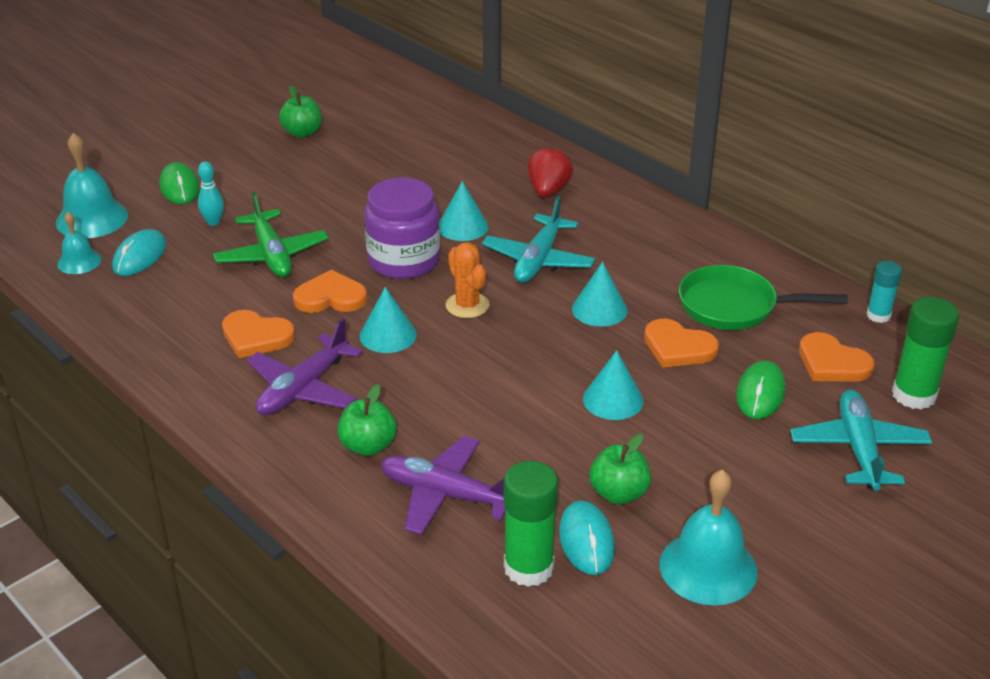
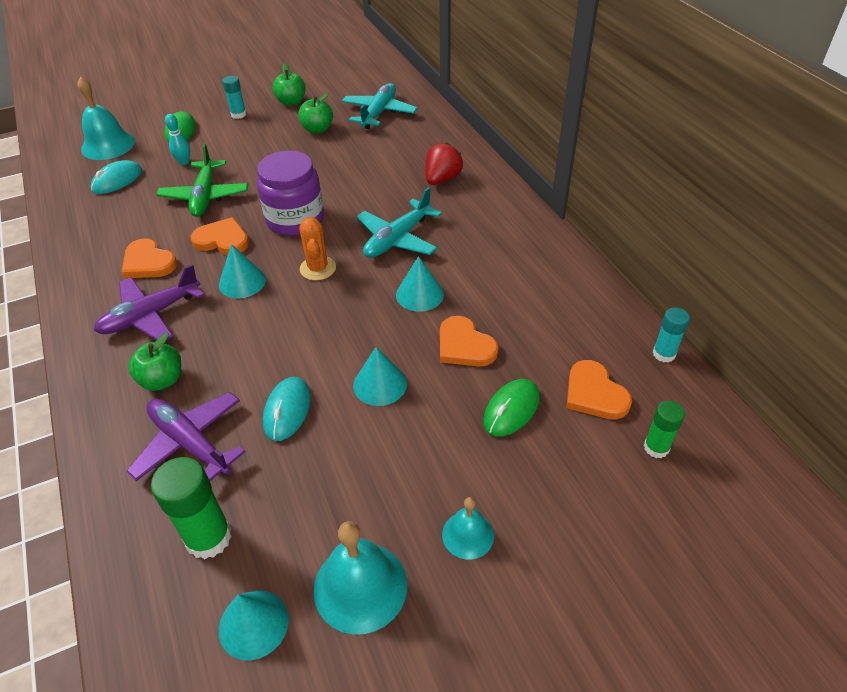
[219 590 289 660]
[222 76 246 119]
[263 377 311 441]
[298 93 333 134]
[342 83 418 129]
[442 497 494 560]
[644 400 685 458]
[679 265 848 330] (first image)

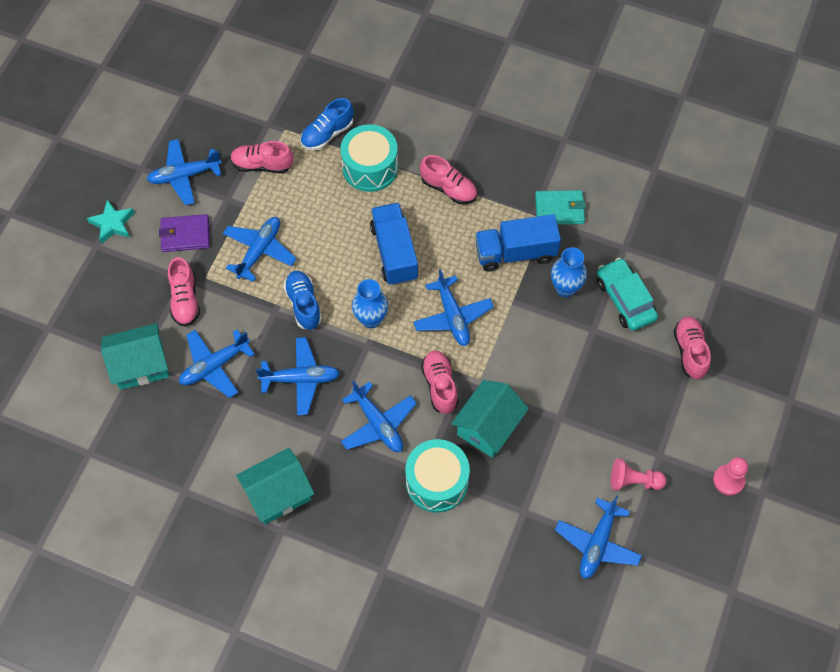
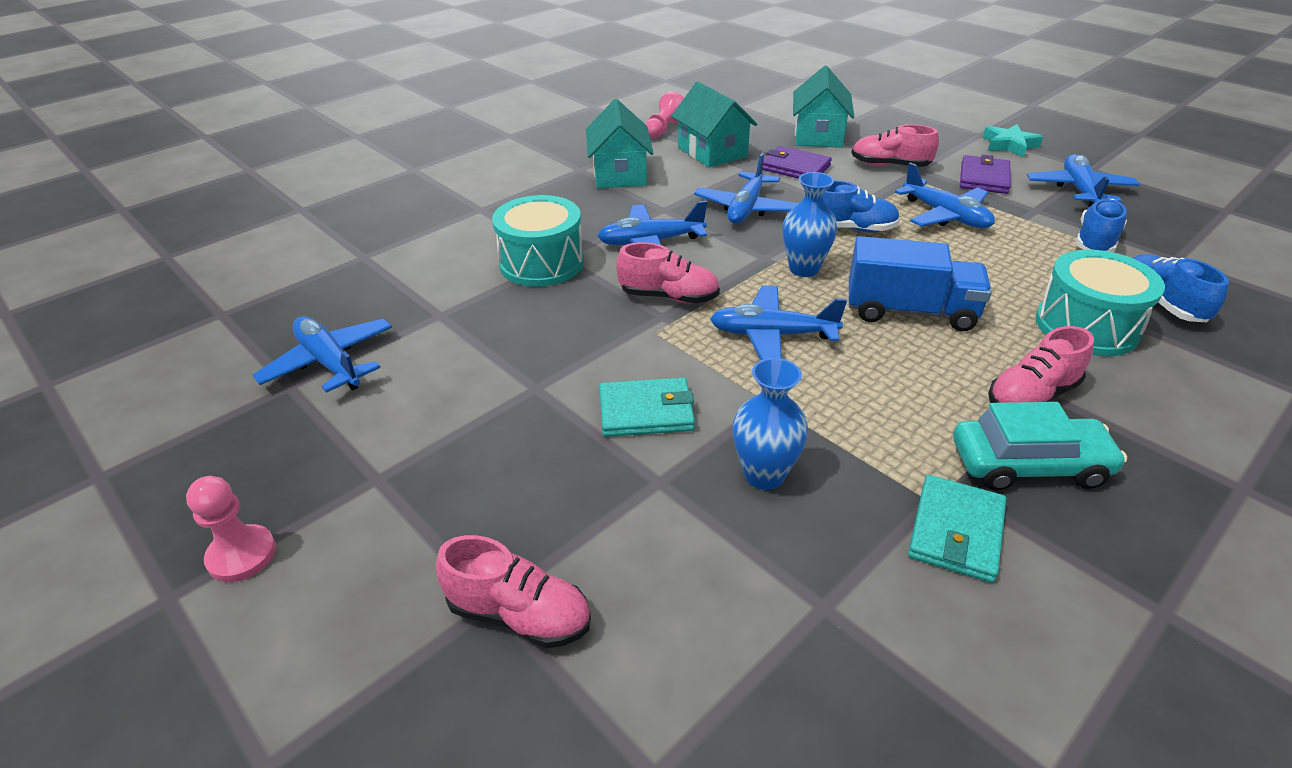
[599 377 695 437]
[645 92 684 138]
[671 82 757 168]
[762 146 832 179]
[953 402 1127 491]
[1076 199 1127 253]
[475 214 561 271] (first image)

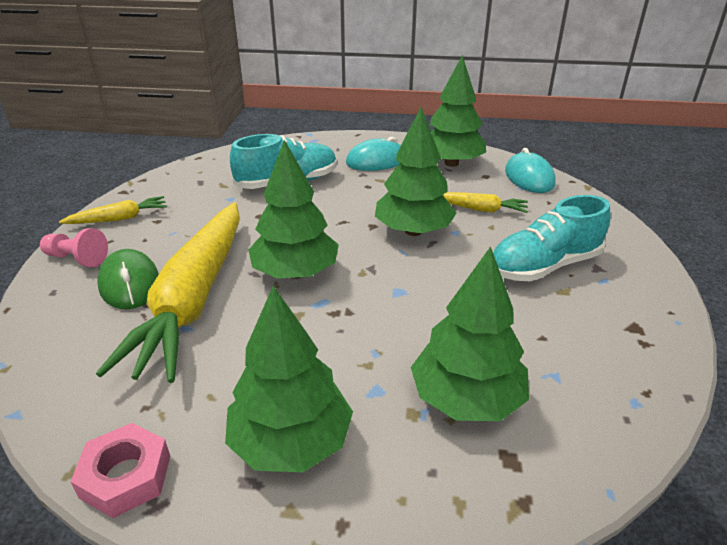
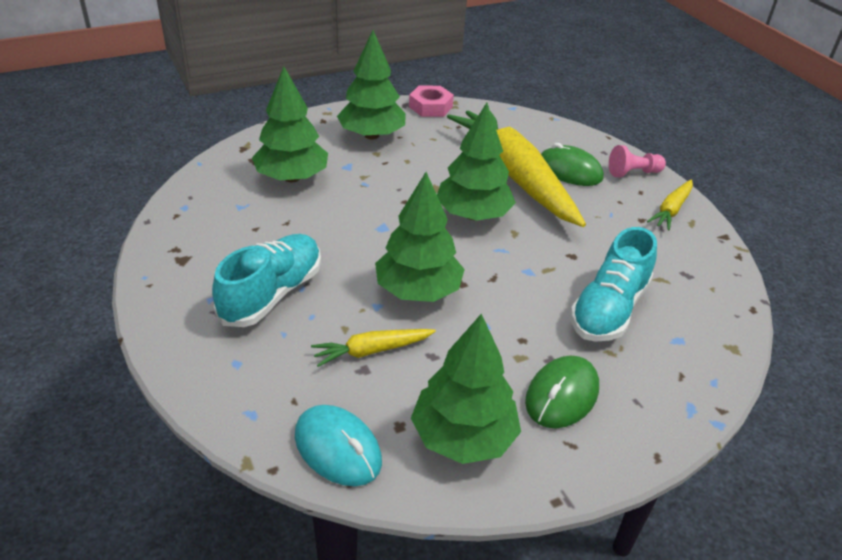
[525 355 599 428]

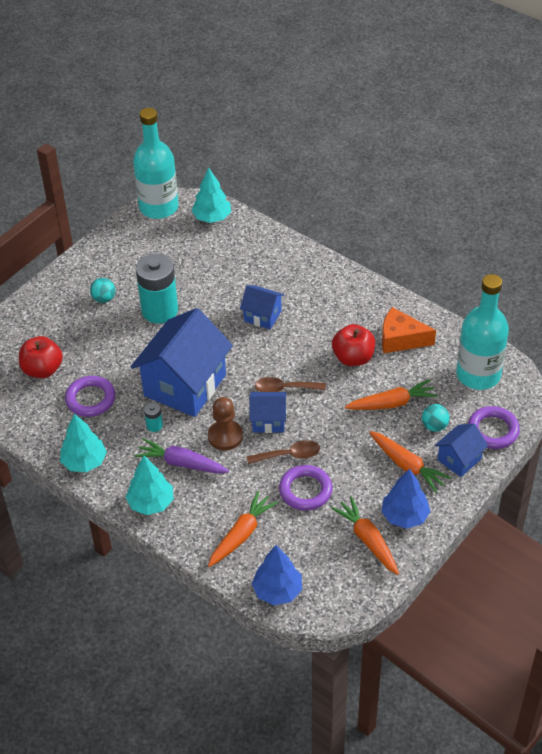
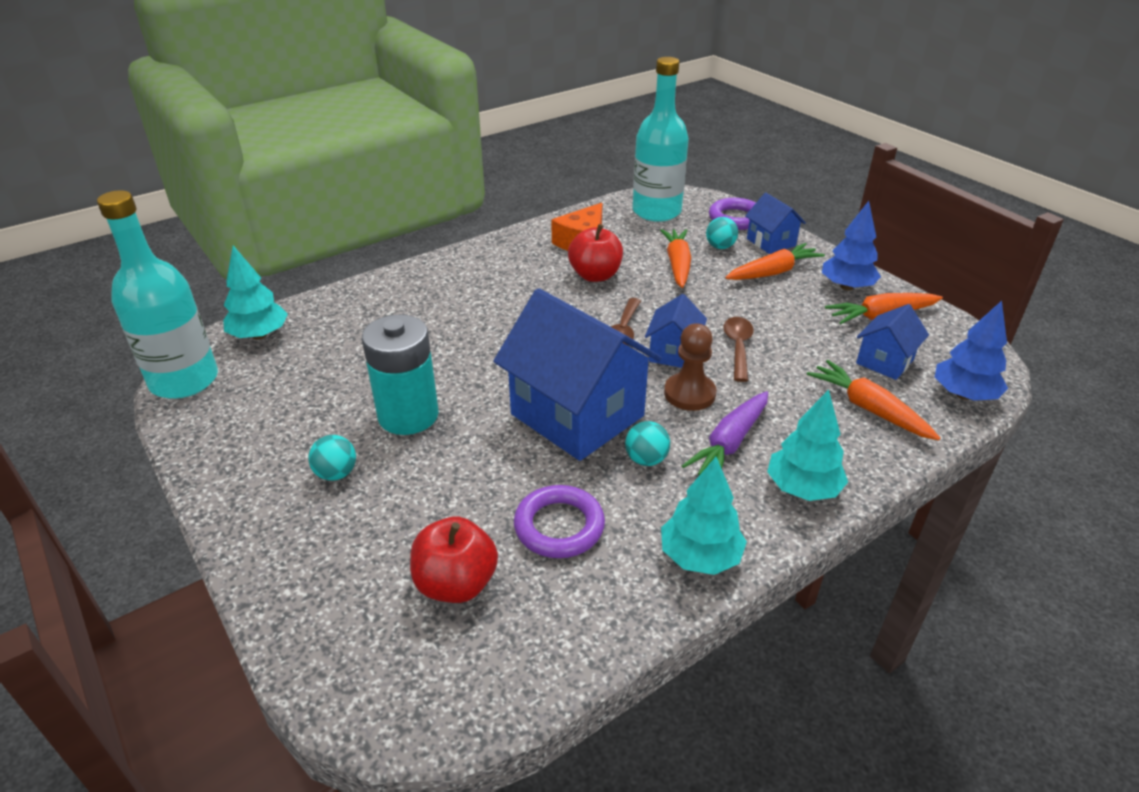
[625 421 670 466]
[856 304 929 380]
[279 465 333 511] (first image)

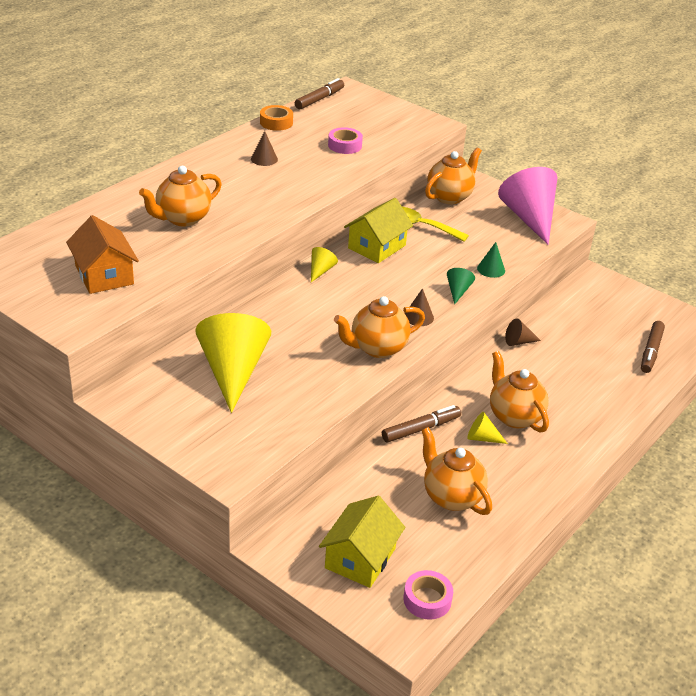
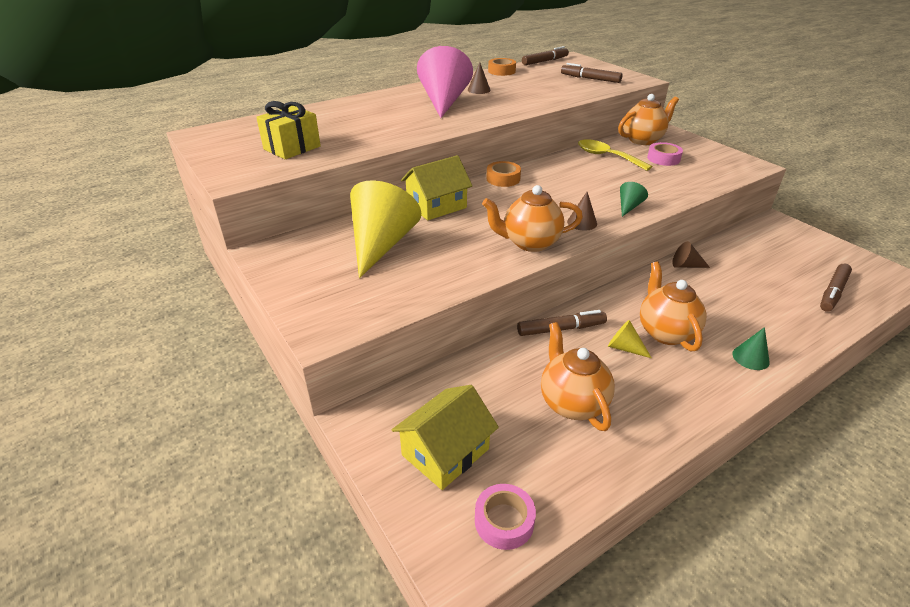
[256 101 321 159]
[401 155 472 220]
[417 46 473 118]
[486 161 521 187]
[561 63 622 83]
[647 142 683 166]
[732 327 770 370]
[139 166 222 226] (first image)

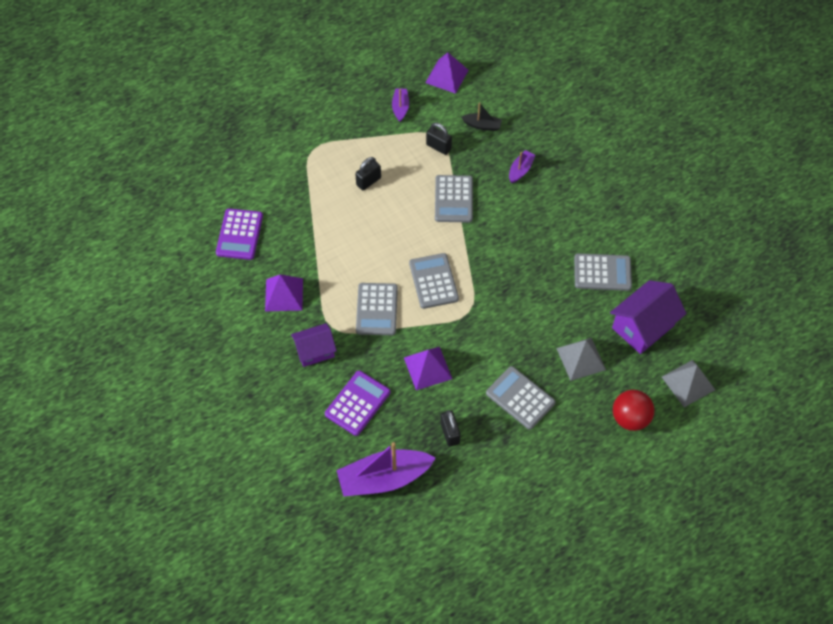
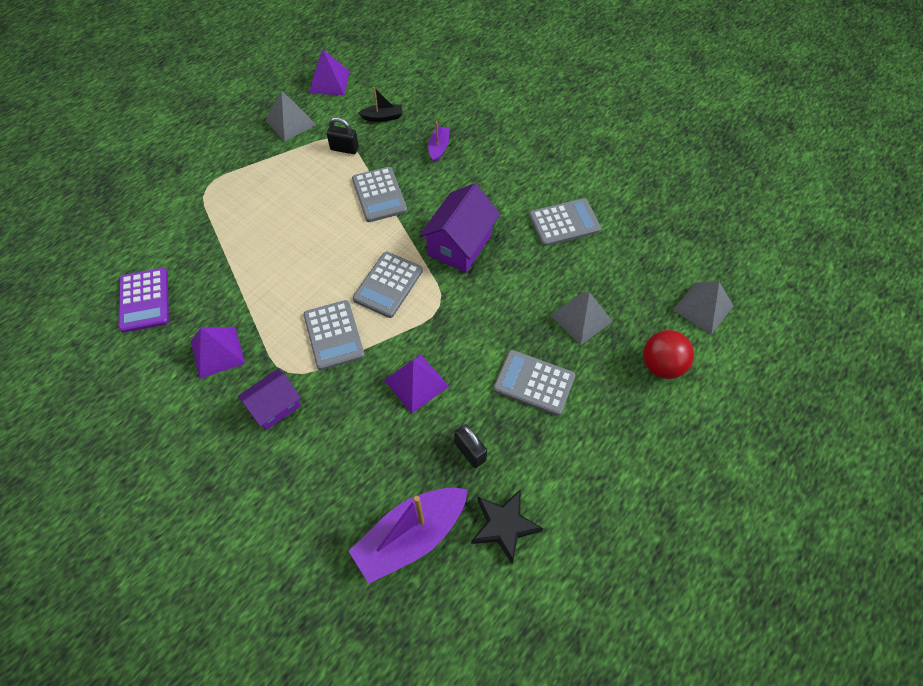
[265 91 316 142]
[353 252 423 318]
[419 183 500 273]
[471 489 543 564]
[325 370 390 436] (first image)
[355 157 381 190] (first image)

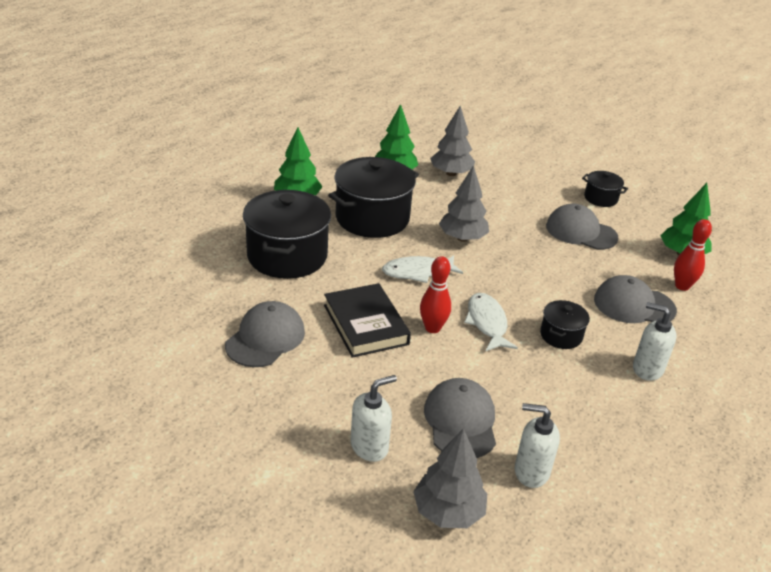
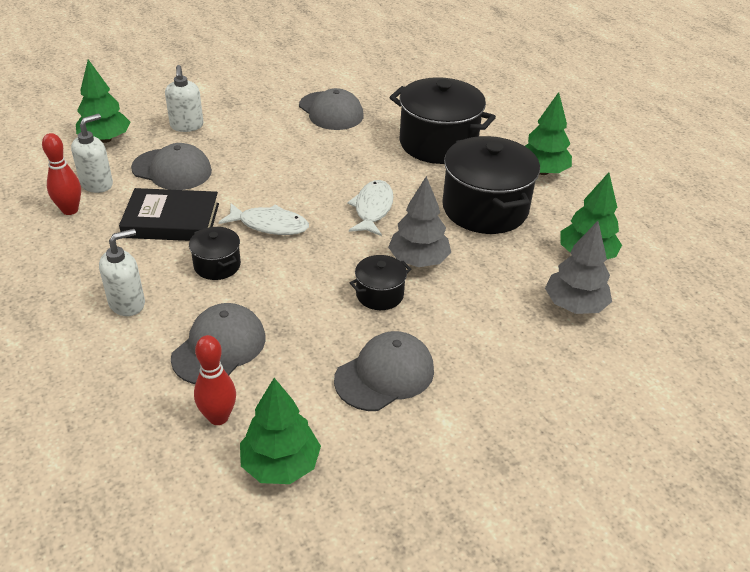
[42 133 81 215]
[76 59 131 143]
[119 188 219 241]
[350 255 411 310]

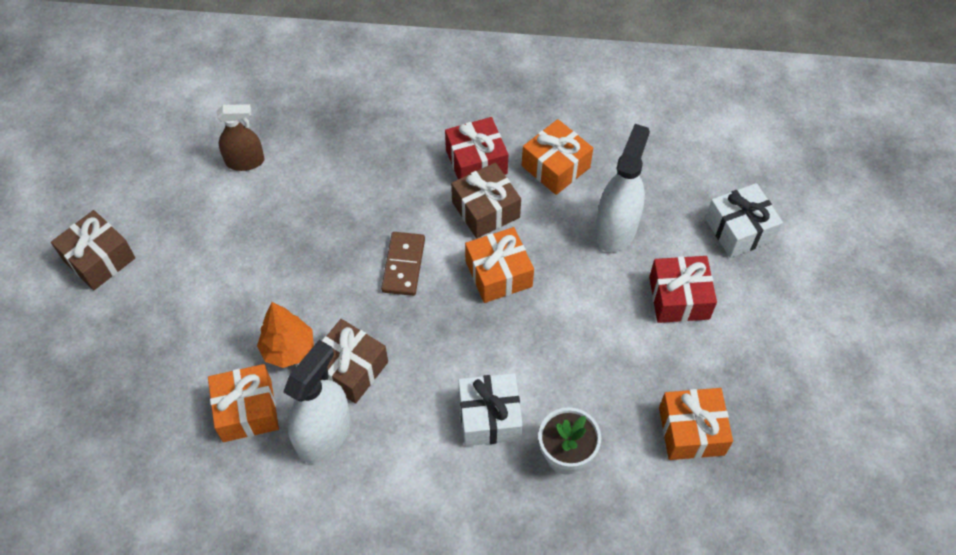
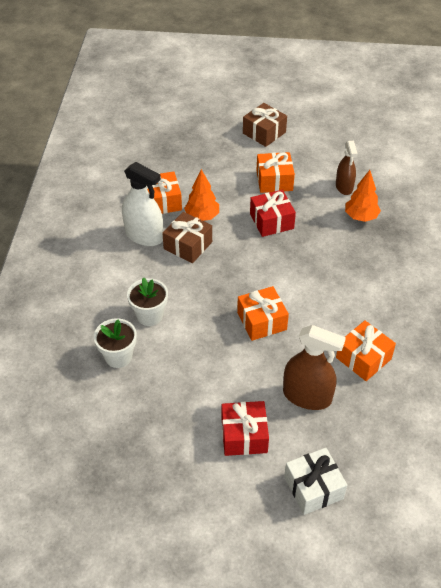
[127 277 168 326]
[250 190 296 237]
[256 152 295 193]
[283 325 346 410]
[345 170 381 222]
[381 232 425 296] (first image)
[451 163 521 238] (first image)

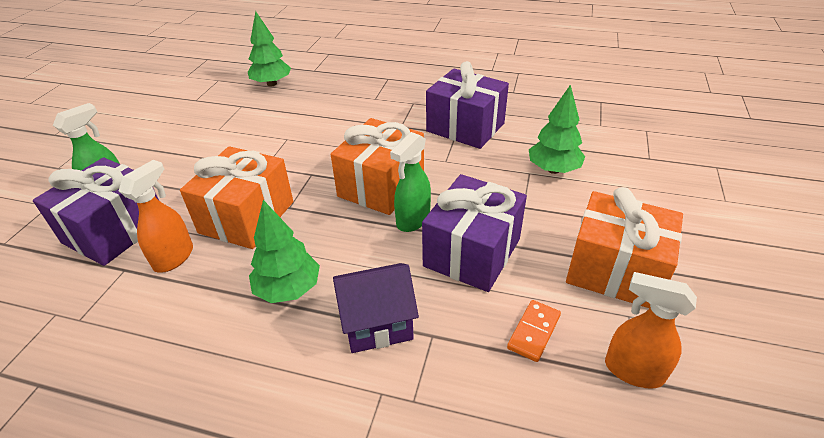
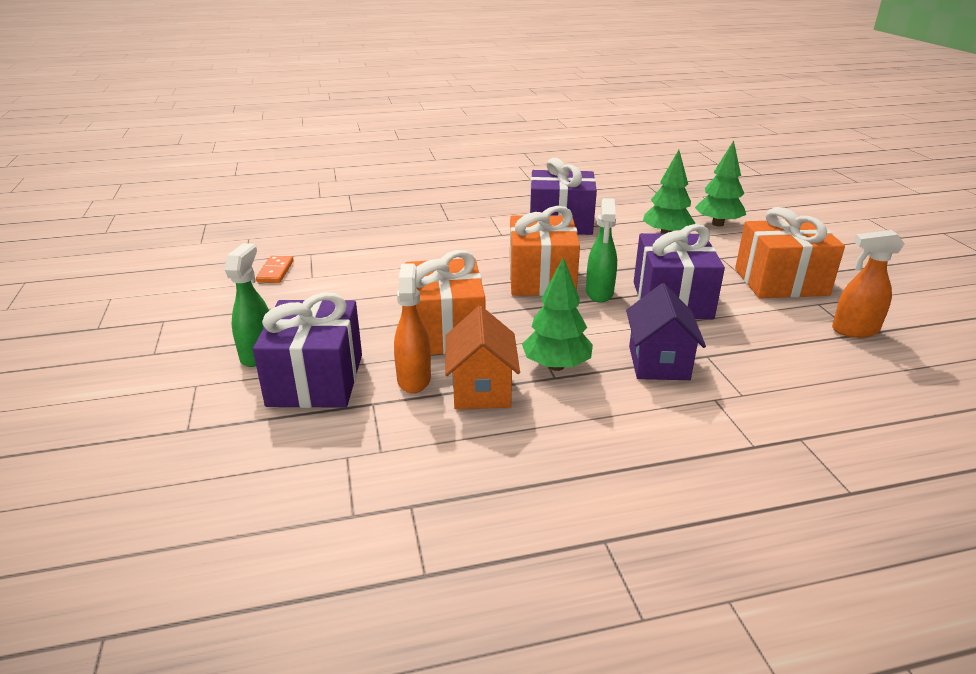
[256 256 294 283]
[445 306 520 409]
[626 283 706 380]
[695 140 746 227]

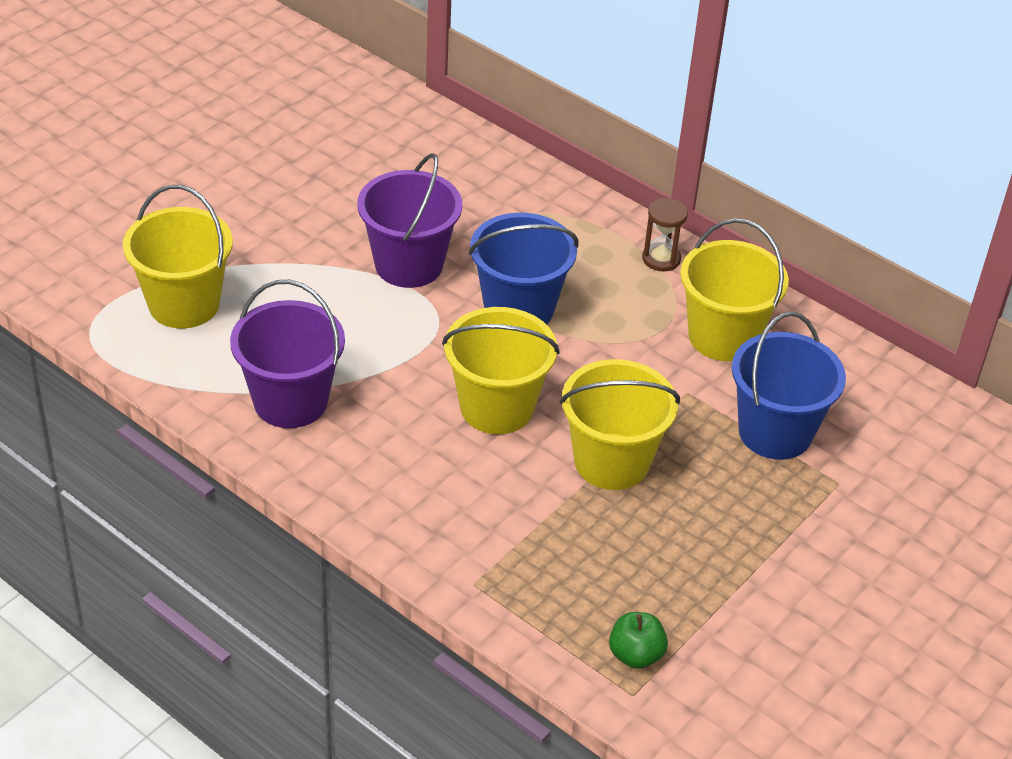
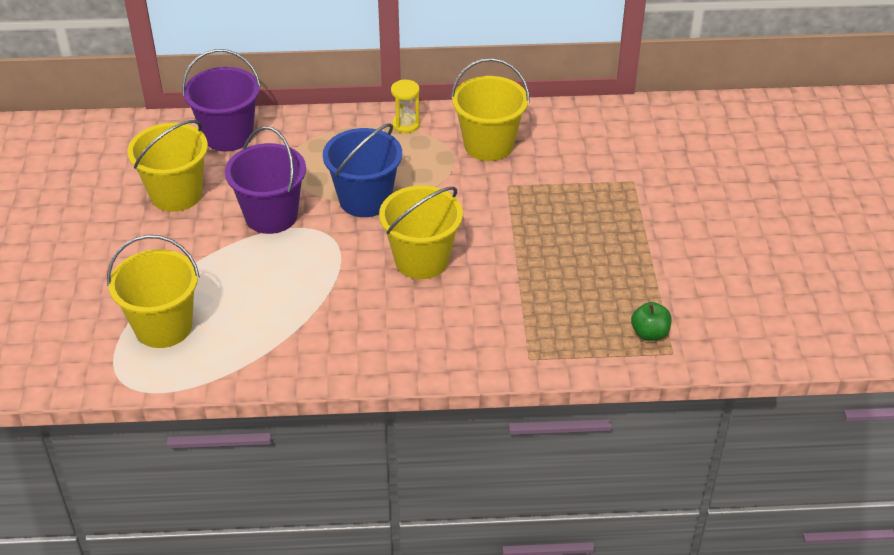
[127 120 208 212]
[182 49 261 151]
[391 80 420 133]
[732 311 846 460] (first image)

